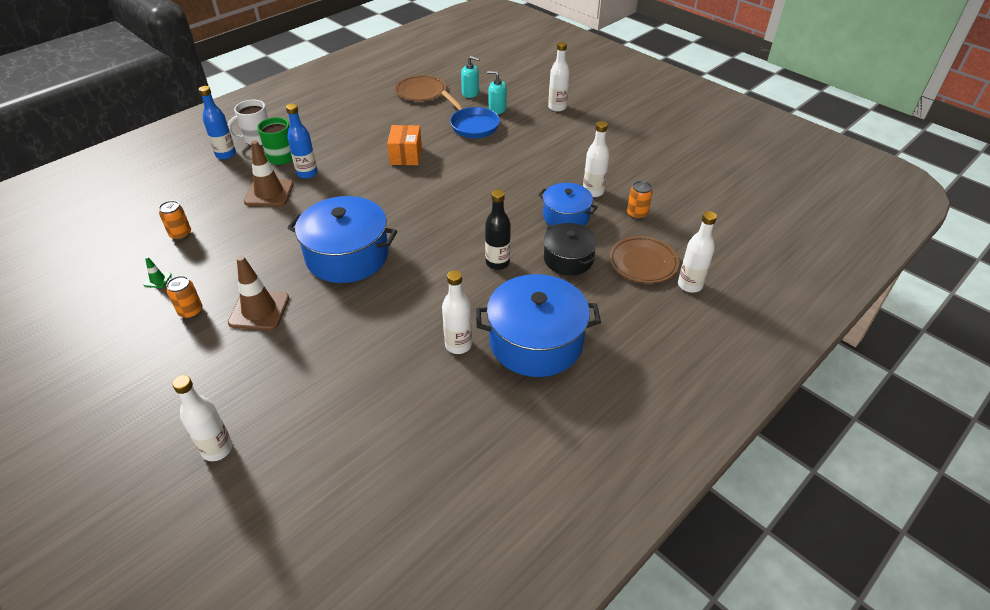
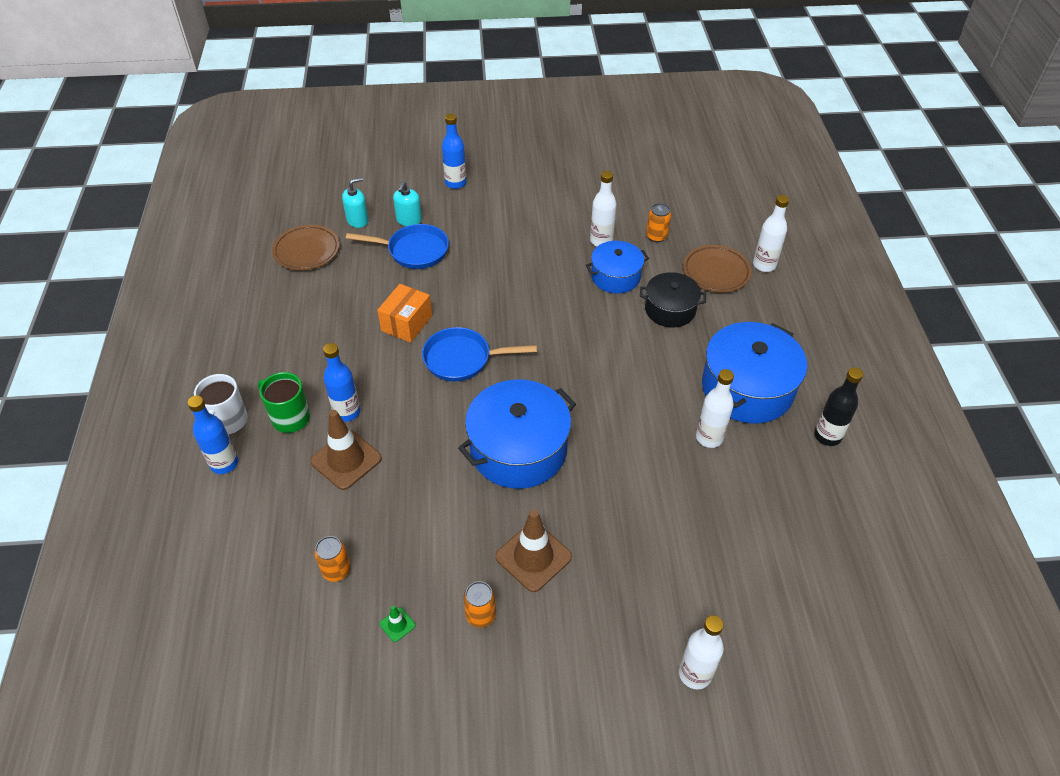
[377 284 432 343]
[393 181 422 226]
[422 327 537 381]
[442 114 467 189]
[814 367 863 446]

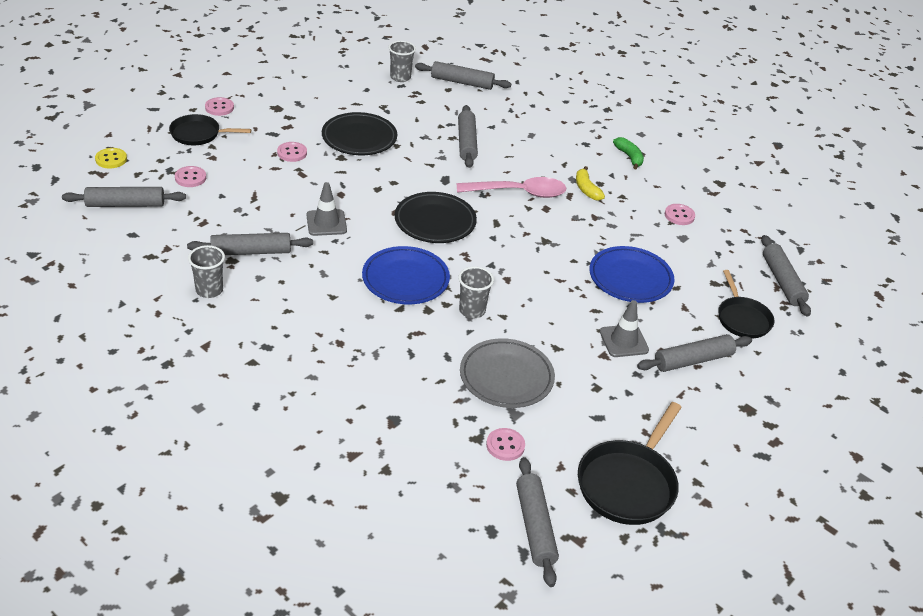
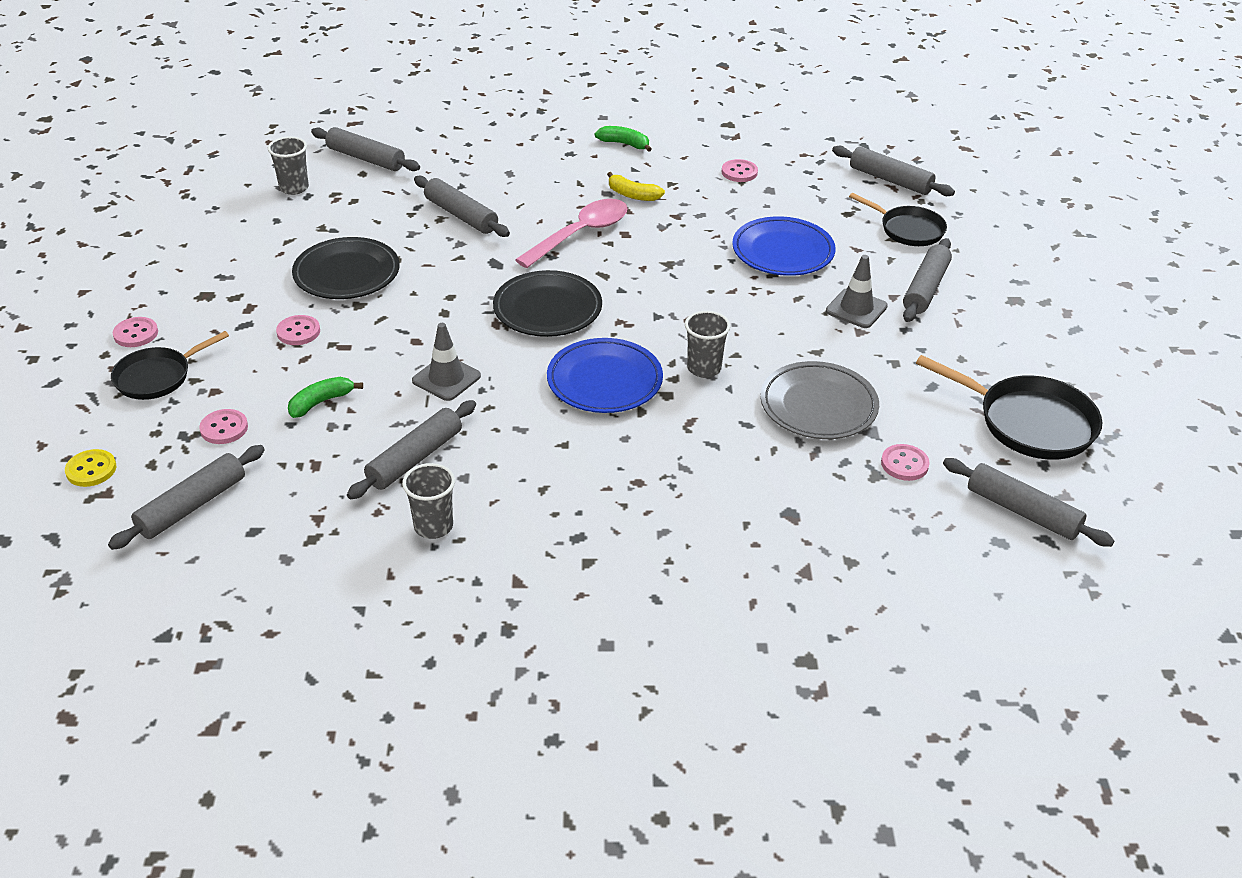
[288 377 363 418]
[311 127 420 171]
[916 355 1102 460]

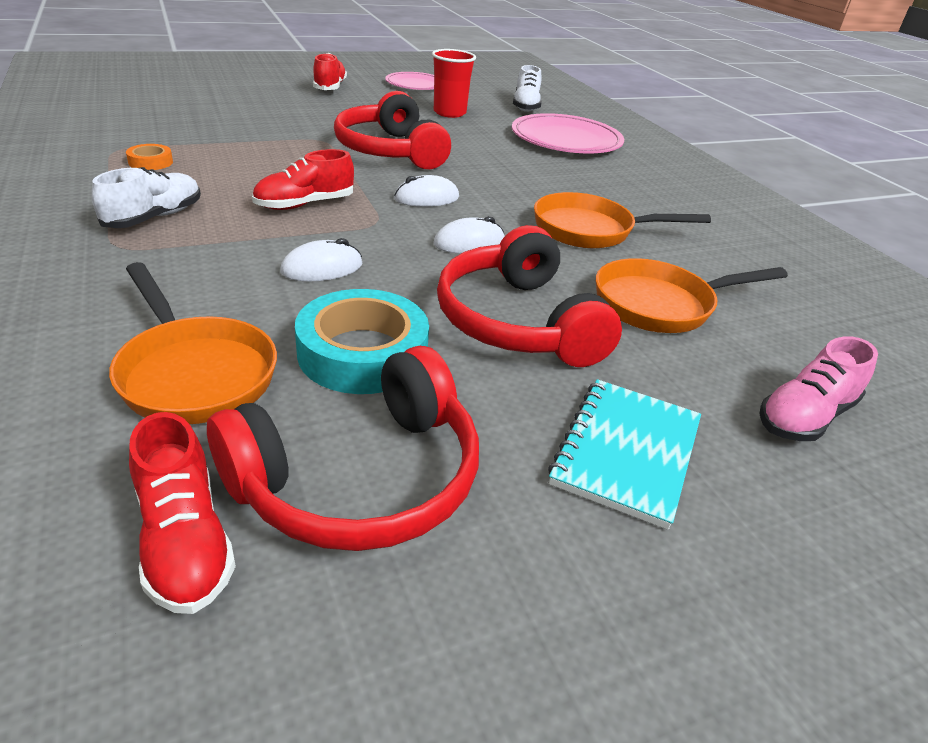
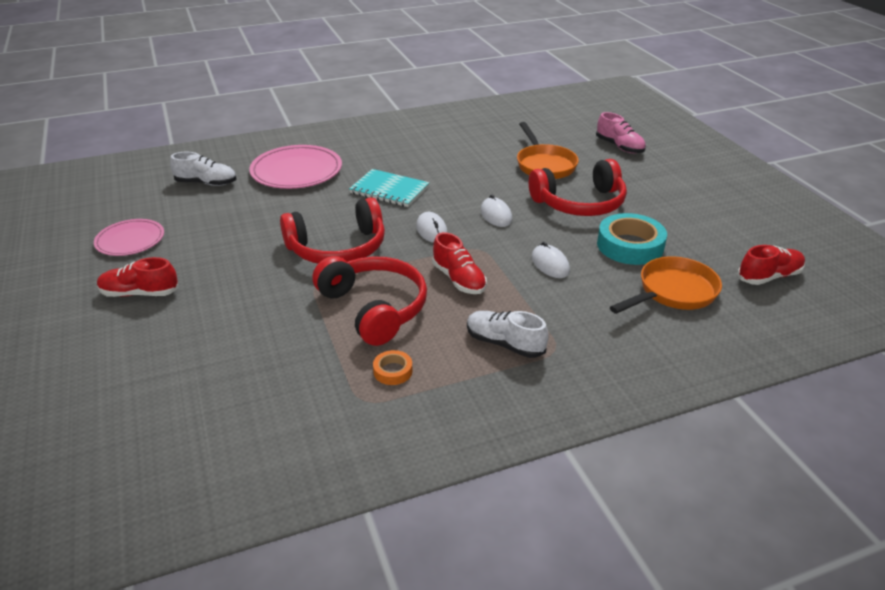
[313 256 427 346]
[349 169 429 207]
[432 49 476 118] (first image)
[534 192 711 248] (first image)

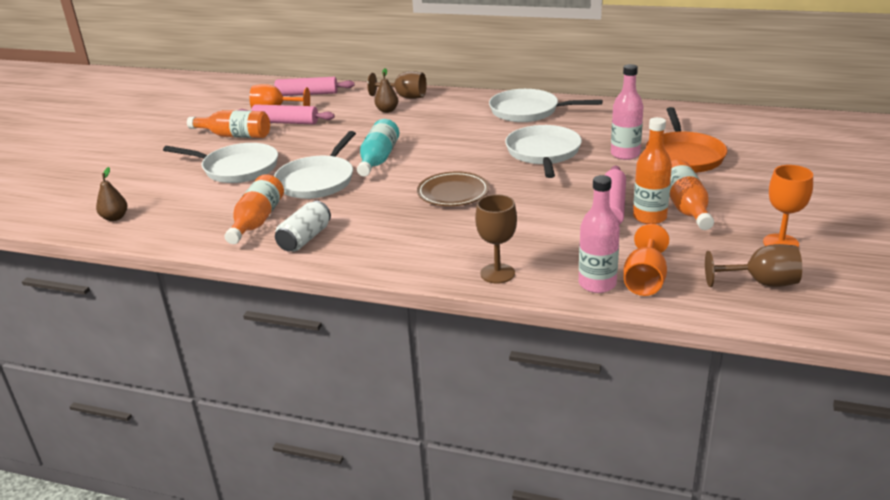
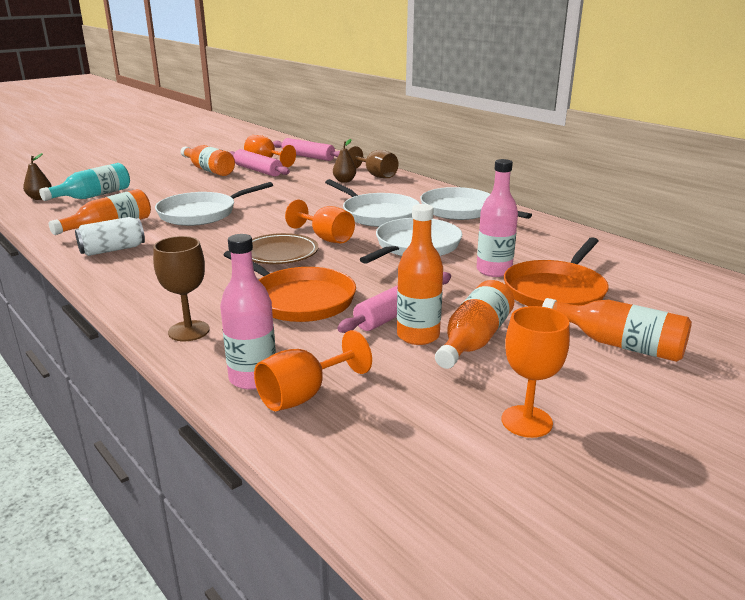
[39 163 130 201]
[224 251 356 322]
[285 199 355 243]
[325 179 420 227]
[542 298 692 362]
[705 244 802 287] (first image)

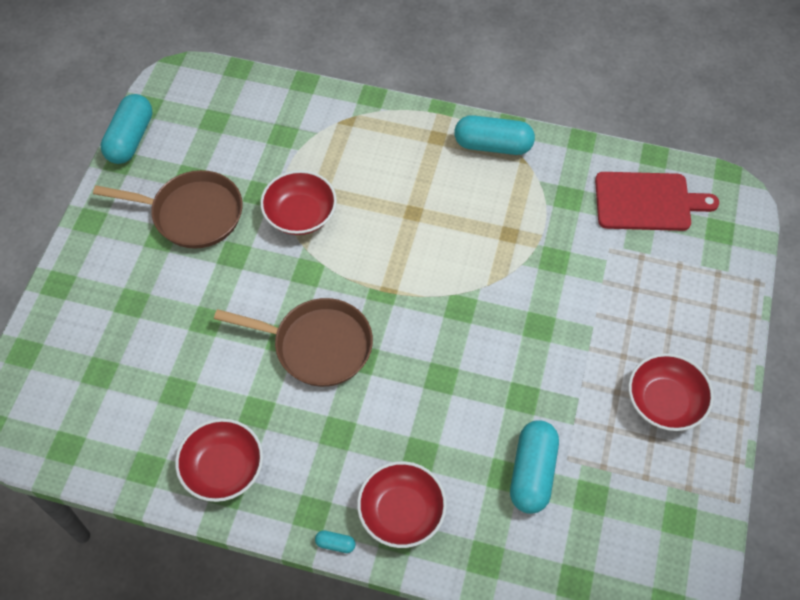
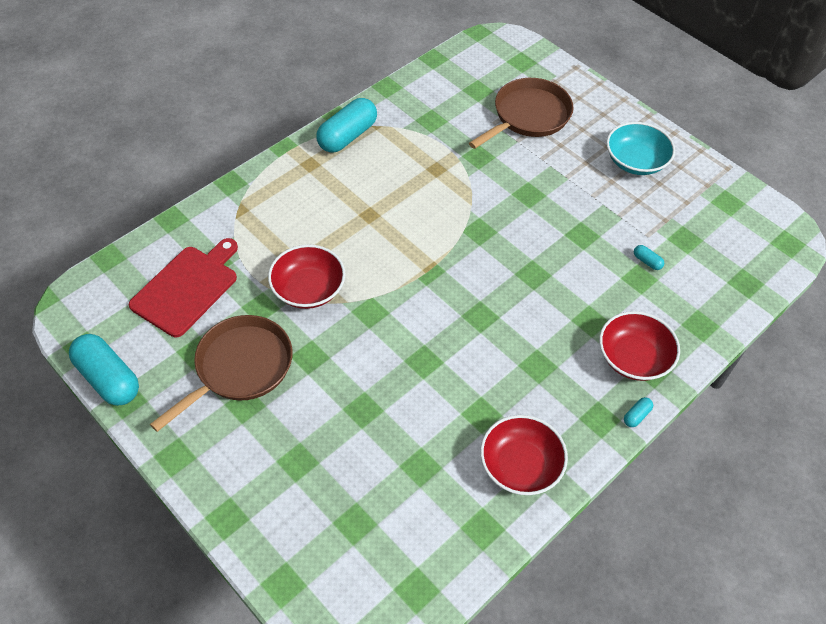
[128 238 238 337]
[469 78 574 149]
[606 122 675 175]
[634 245 664 270]

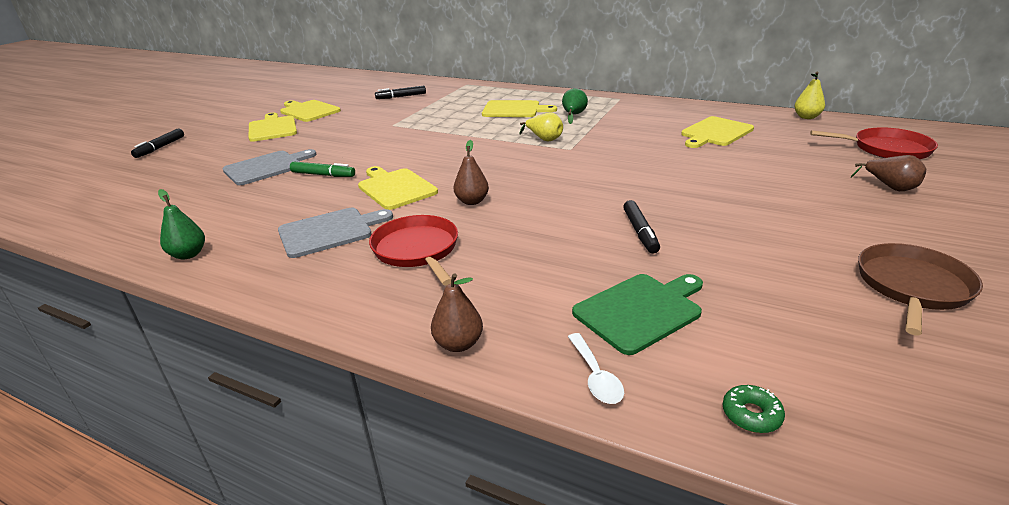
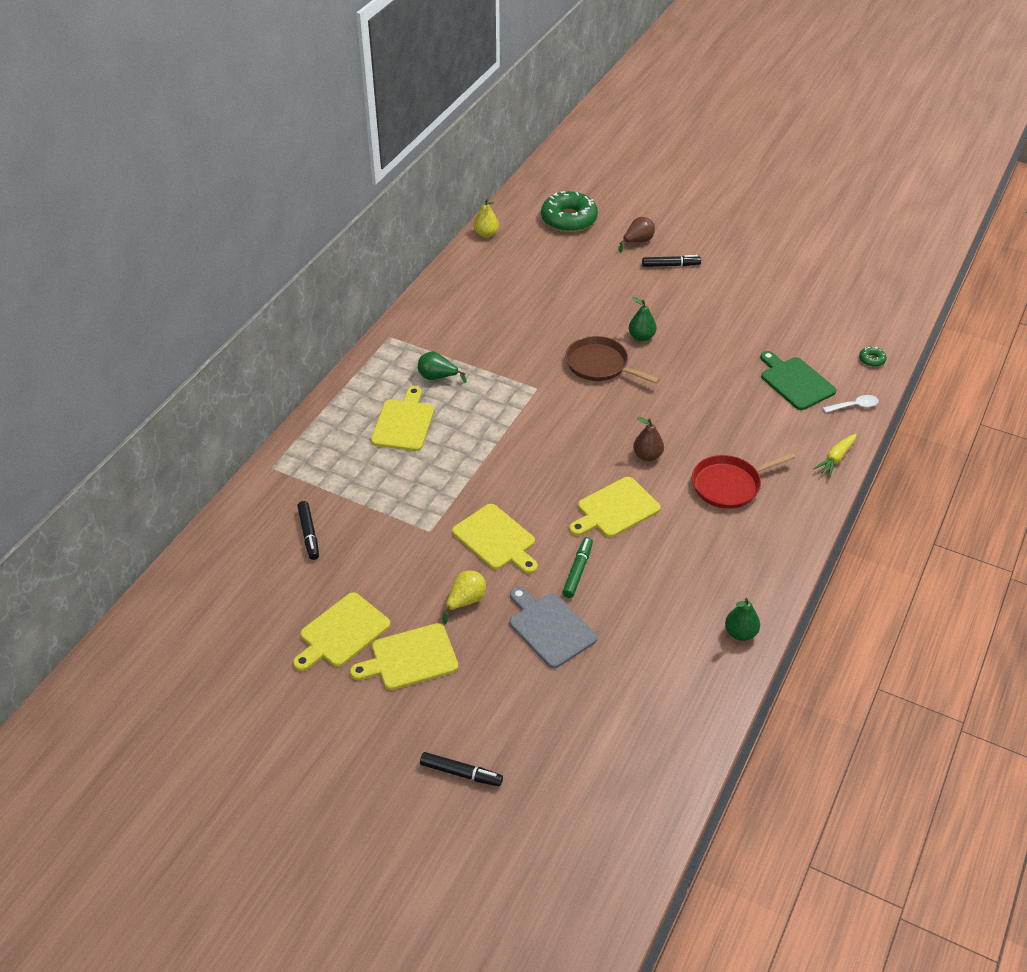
[442 571 486 624]
[452 504 538 574]
[541 191 598 232]
[565 336 660 384]
[629 297 656 341]
[642 255 701 267]
[813 434 857 477]
[278 208 393 258] (first image)

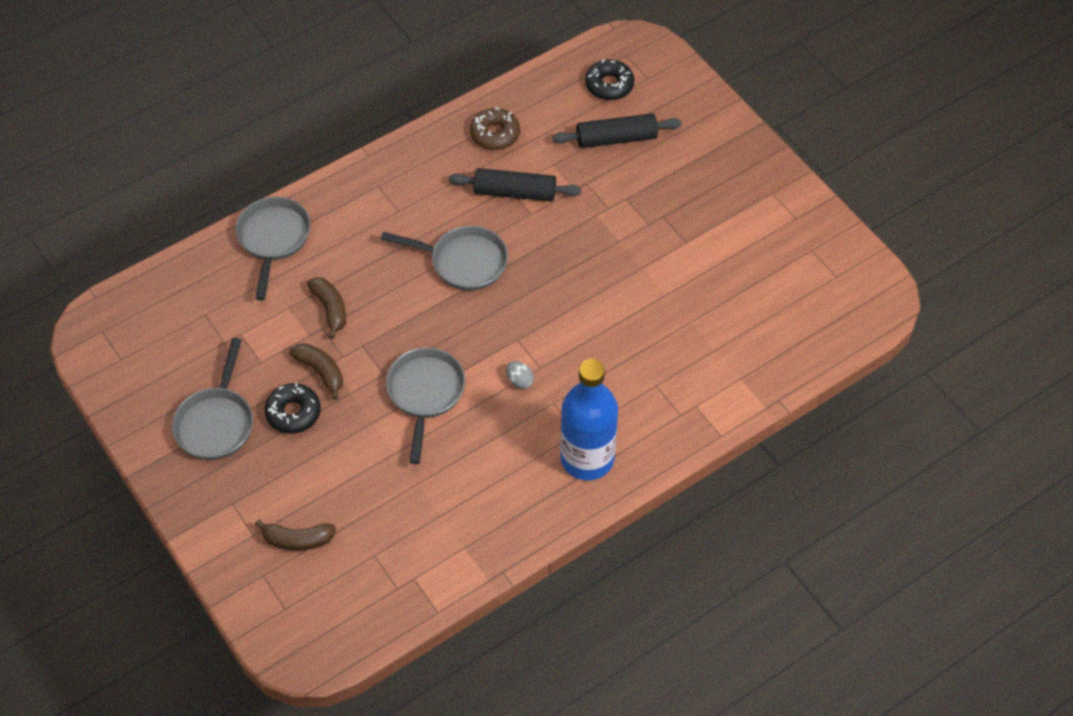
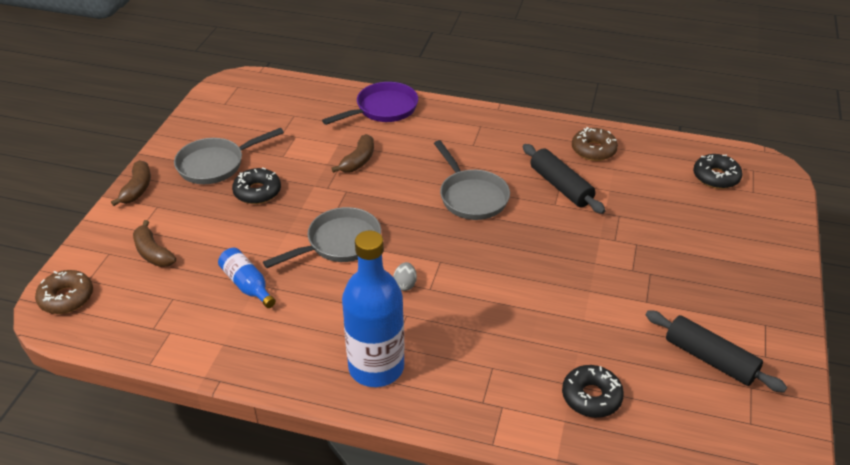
[35 270 93 314]
[111 160 151 206]
[218 248 276 308]
[322 82 418 125]
[562 365 624 418]
[646 310 787 393]

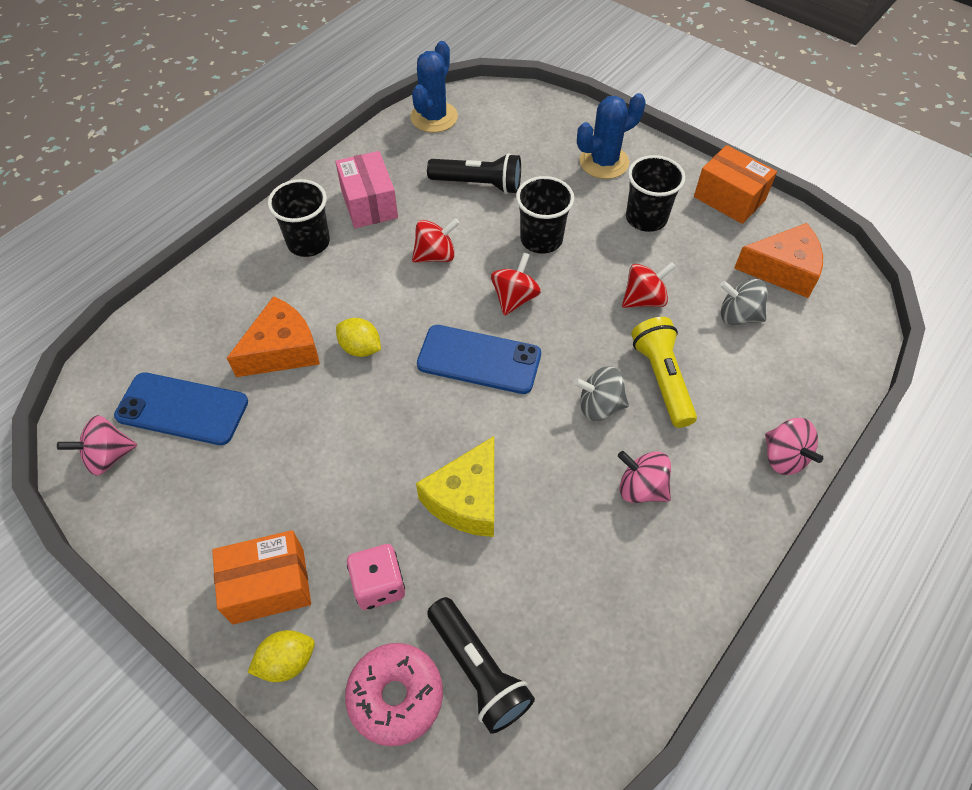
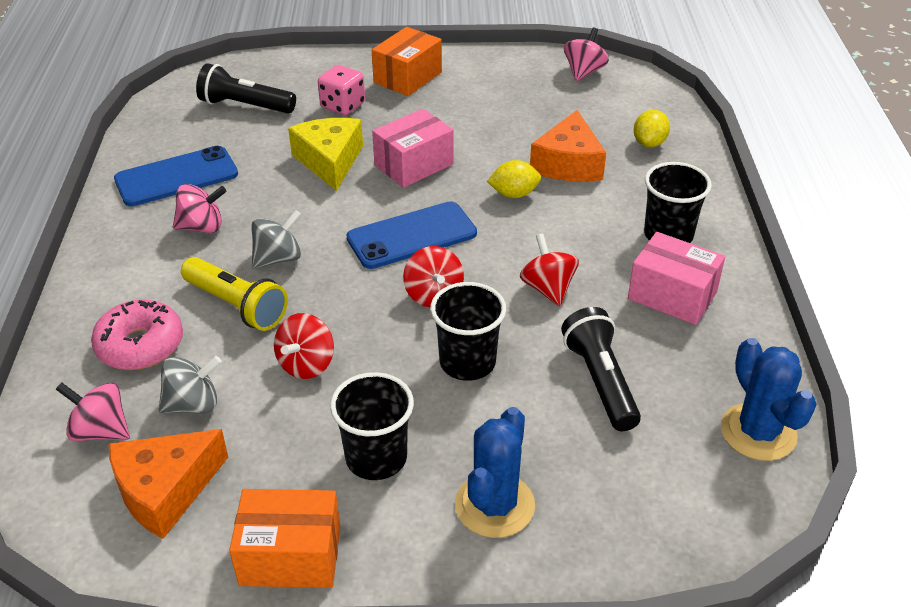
[56 382 130 441]
[91 300 183 370]
[114 146 238 206]
[372 109 454 188]
[520 233 579 306]
[561 307 641 431]
[634 110 670 147]

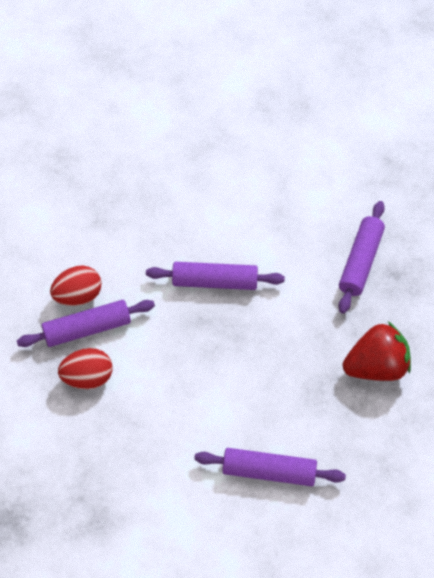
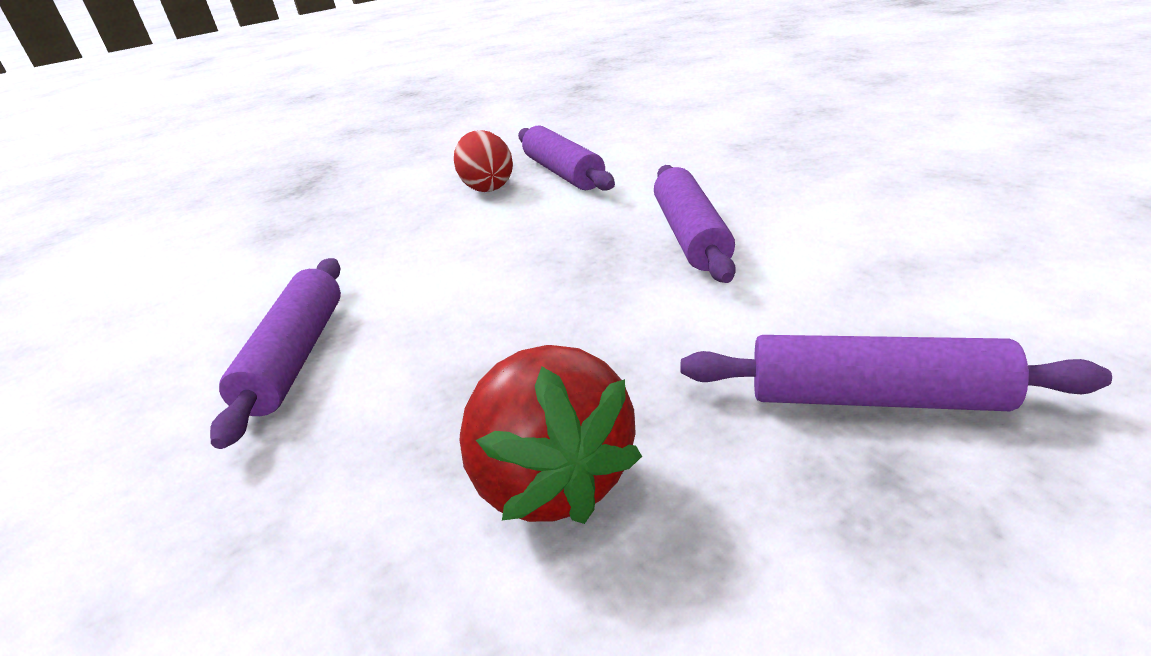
[50 265 101 306] (first image)

